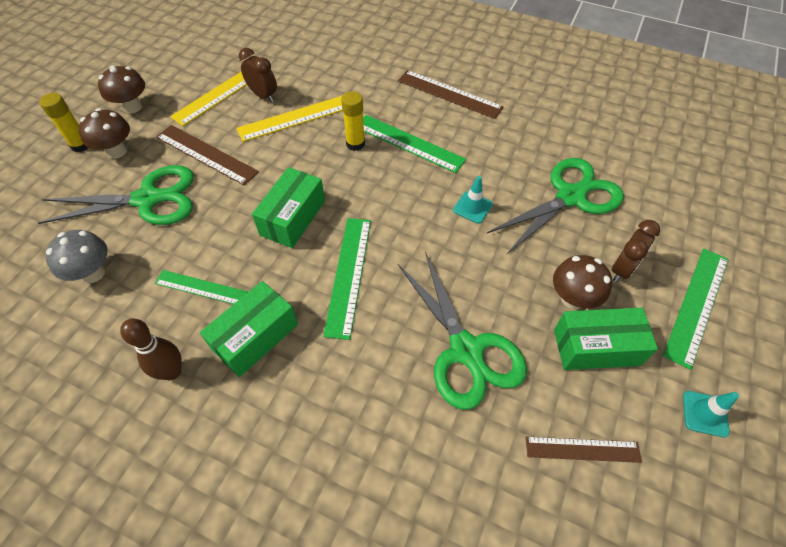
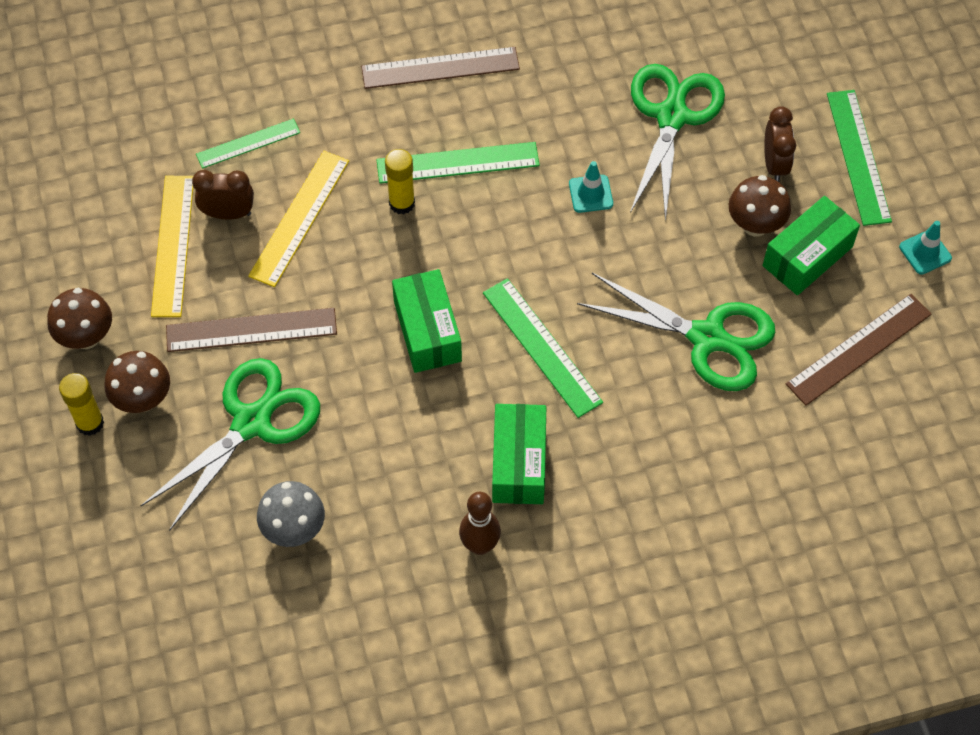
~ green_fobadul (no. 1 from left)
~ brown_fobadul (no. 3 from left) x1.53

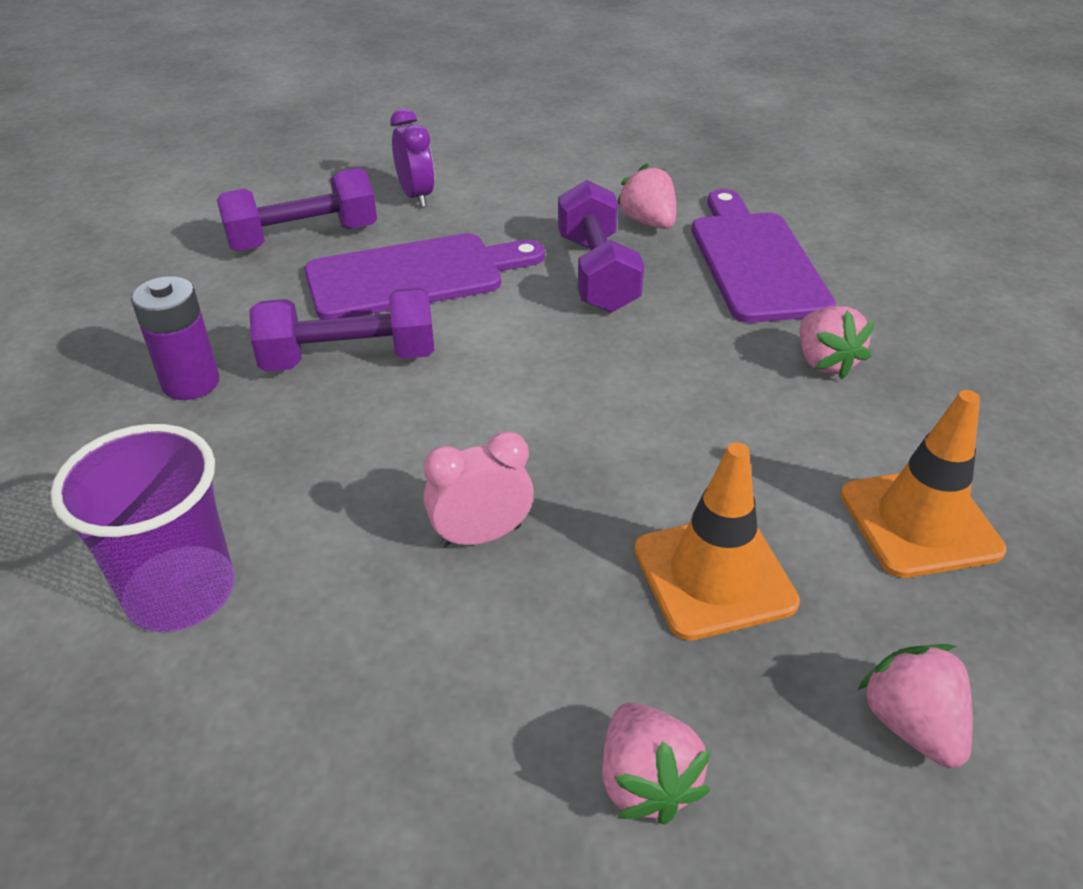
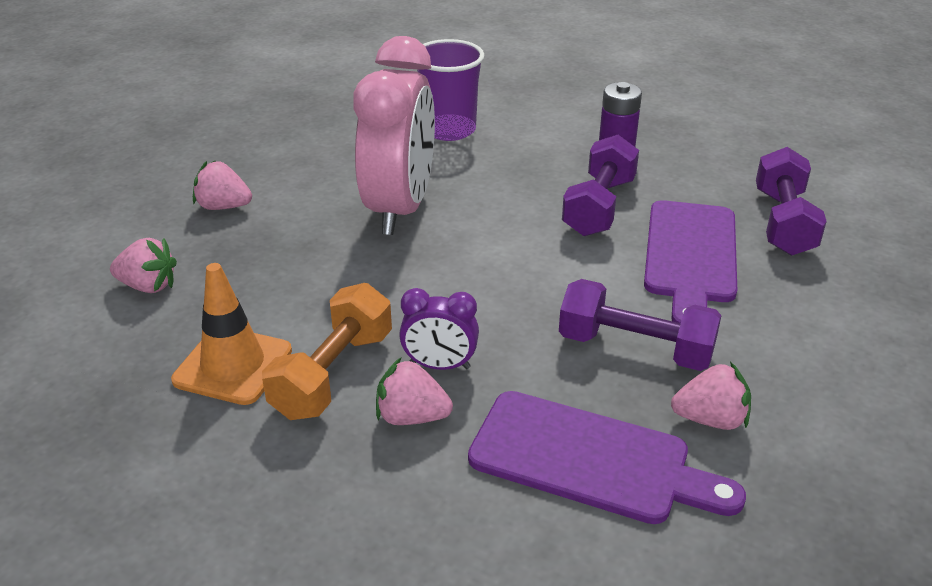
- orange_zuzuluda (no. 1 from left)
+ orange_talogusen
~ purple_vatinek
~ pink_vatinek x2.20

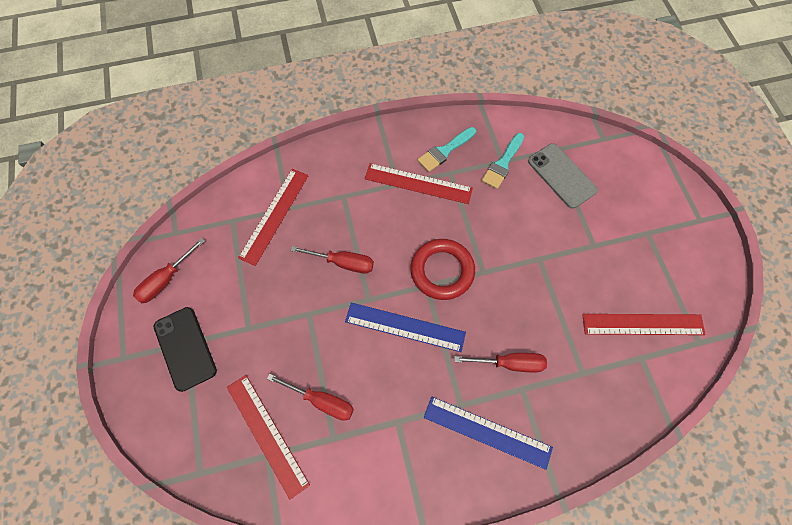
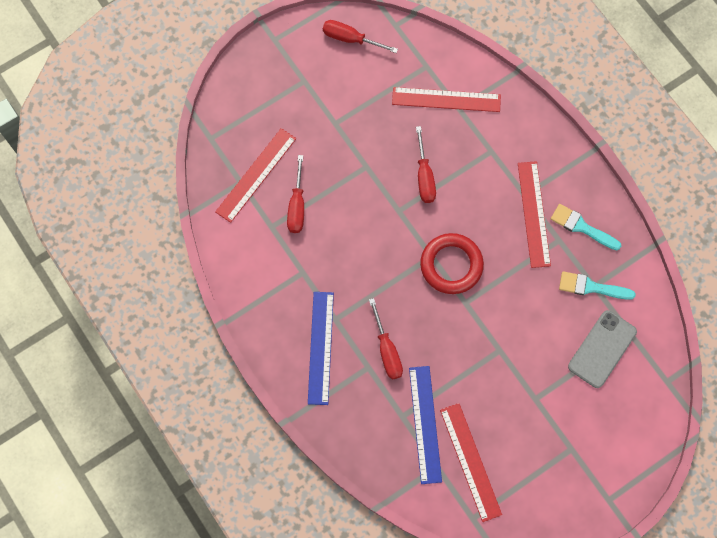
- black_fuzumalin
~ blue_fobadul (no. 1 from left in the first image) to blue_fobadul (no. 2 from left)

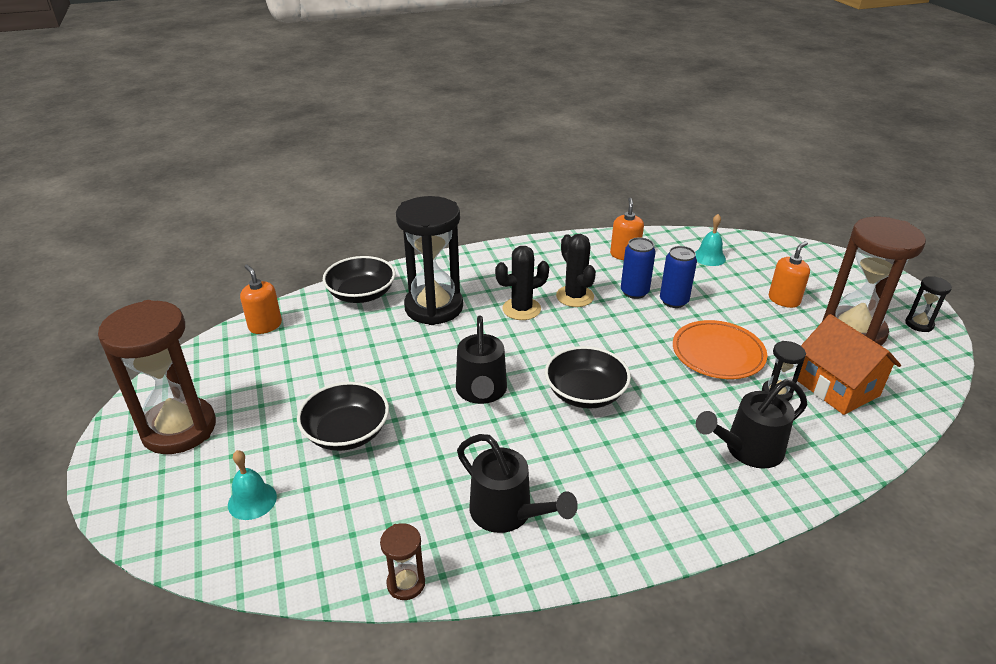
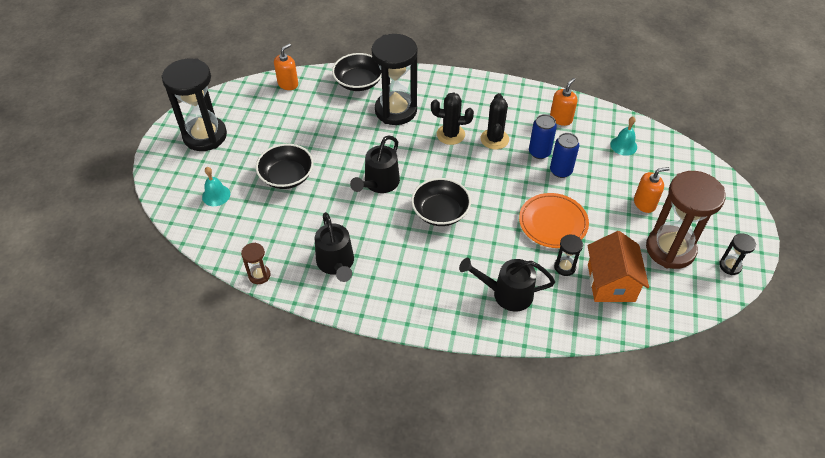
~ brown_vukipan (no. 1 from left) to black_vukipan (no. 1 from left)
~ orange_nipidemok (no. 1 from left) 45 degrees clockwise

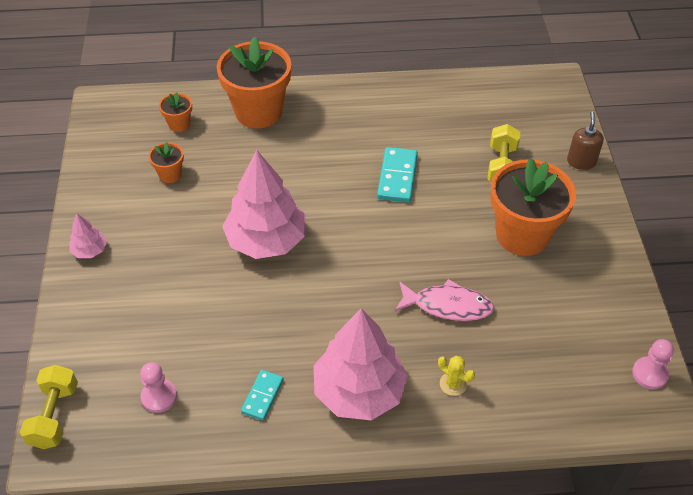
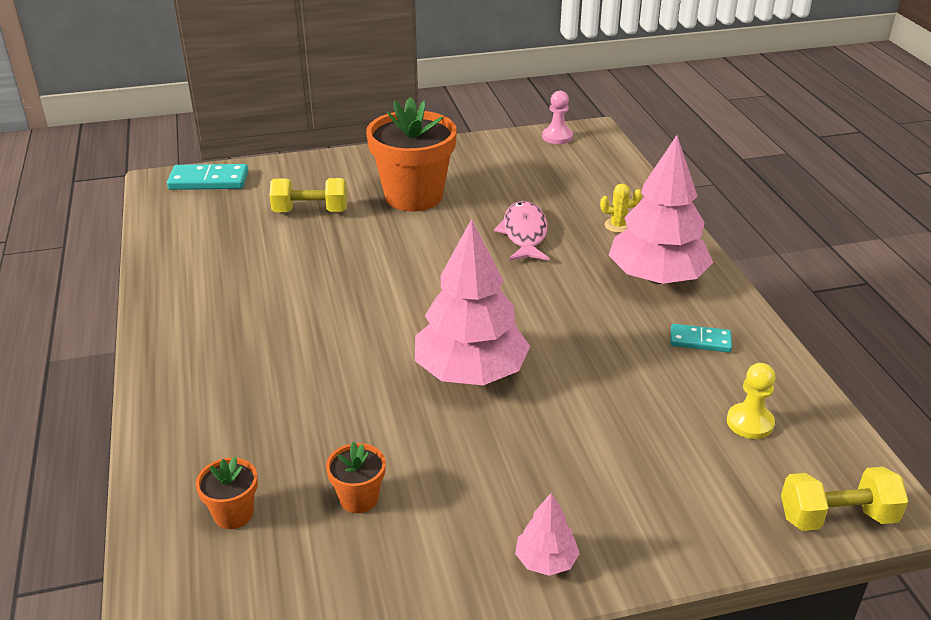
- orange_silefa (no. 3 from left)
- brown_nipidemok
~ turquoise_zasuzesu (no. 2 from left in the first image) to turquoise_zasuzesu (no. 1 from left)
~ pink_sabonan (no. 1 from left) to yellow_sabonan
~ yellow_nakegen 60 degrees clockwise

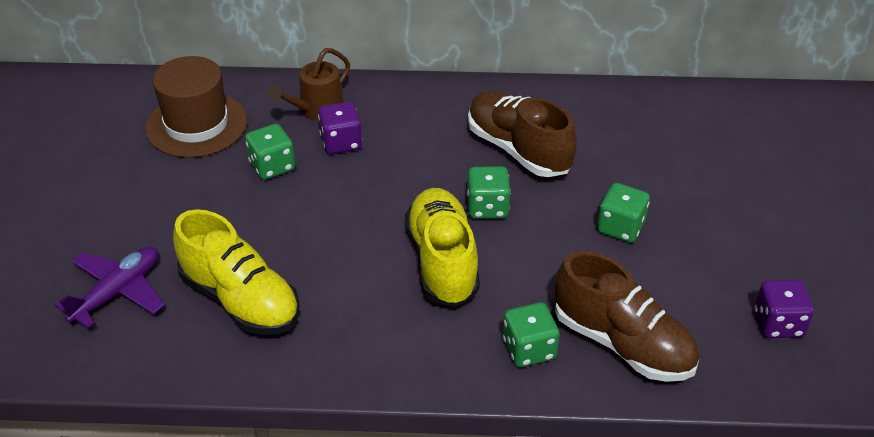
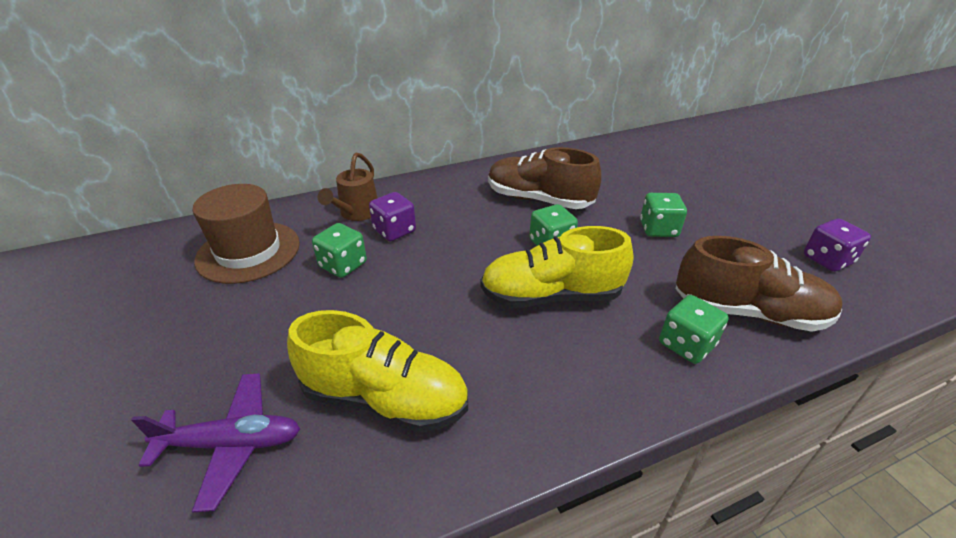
~ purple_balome 75 degrees clockwise
~ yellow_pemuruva (no. 2 from left) 60 degrees counterclockwise

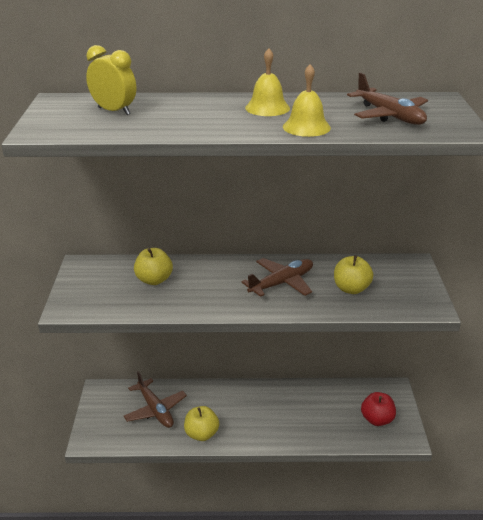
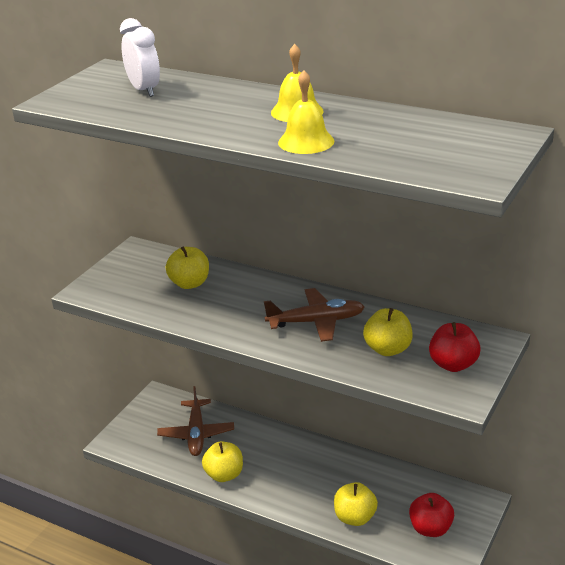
- brown_balome (no. 3 from left)
+ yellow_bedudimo (no. 3 from left)
+ red_bedudimo (no. 2 from left)
~ yellow_vatinek to white_vatinek

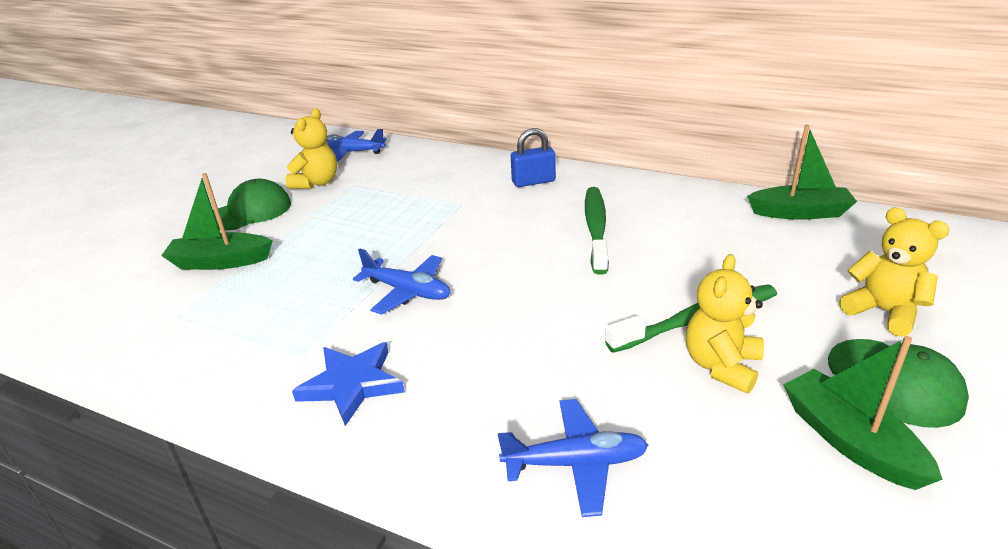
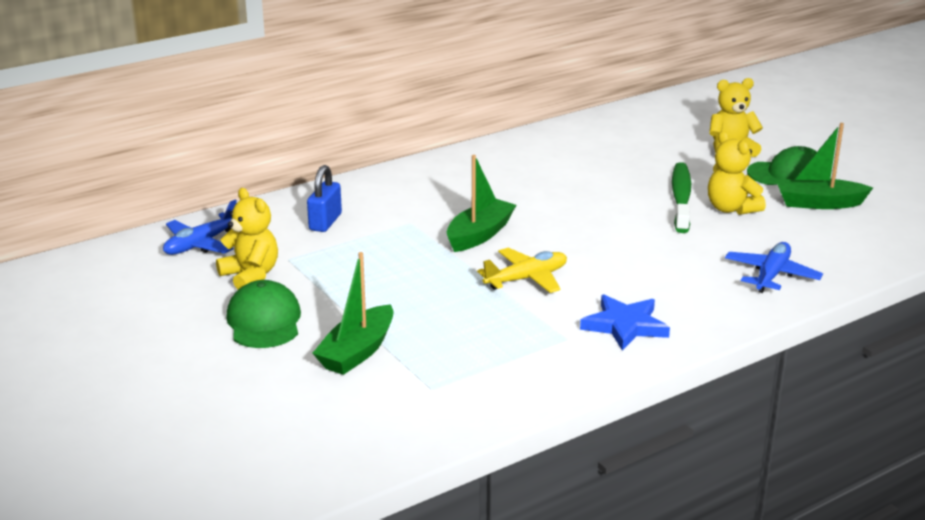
- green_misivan (no. 1 from left)
~ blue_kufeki
~ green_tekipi (no. 2 from left)
~ blue_balome (no. 2 from left) to yellow_balome

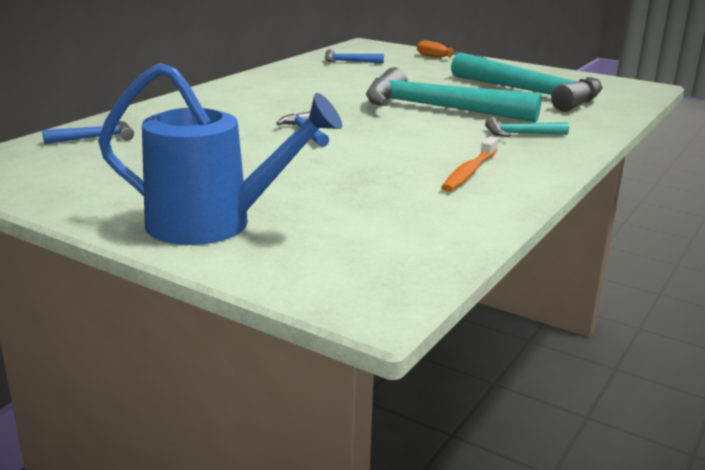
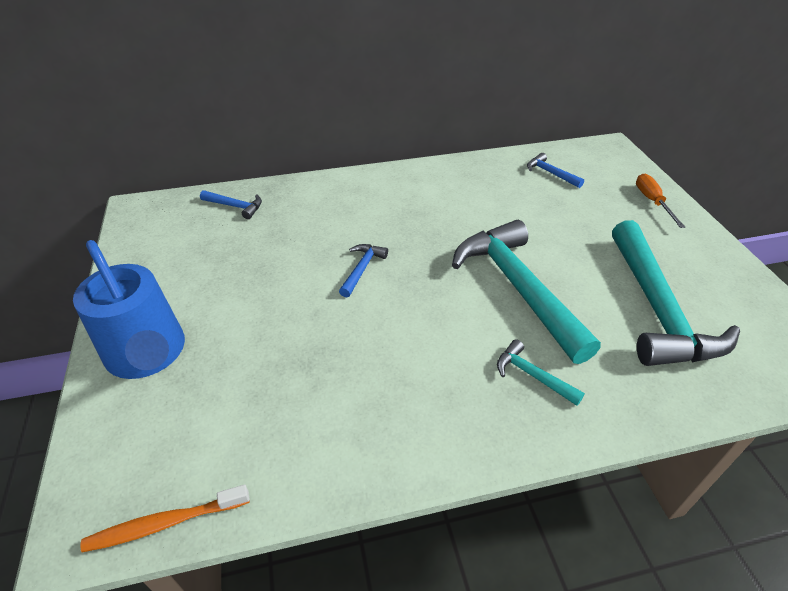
~ orange_misivan

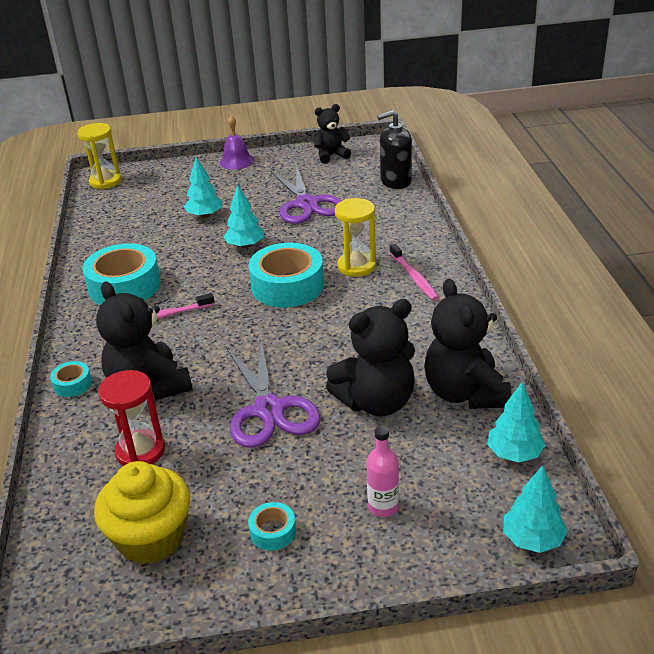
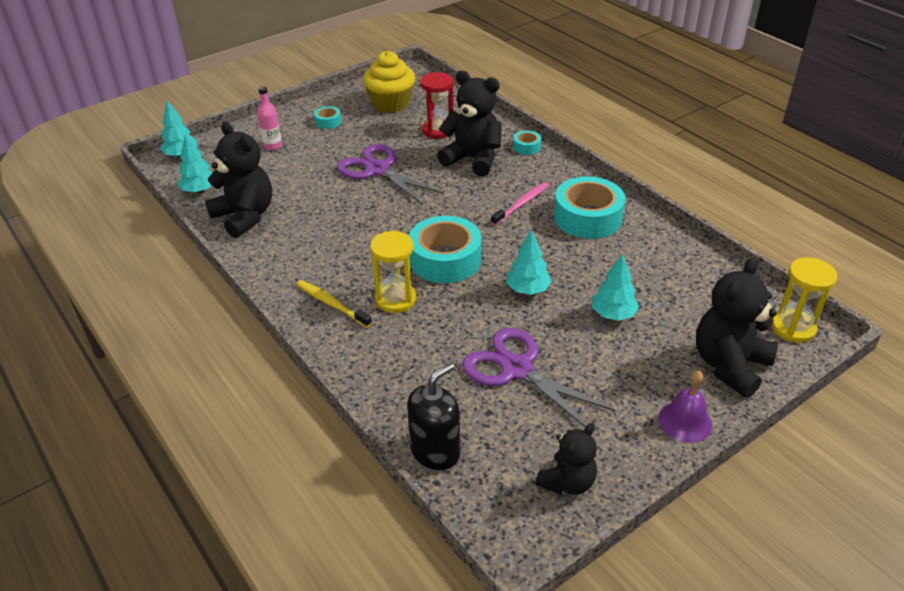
~ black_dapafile (no. 3 from left in the first image) to black_dapafile (no. 4 from left)
~ pink_misivan (no. 2 from left) to yellow_misivan

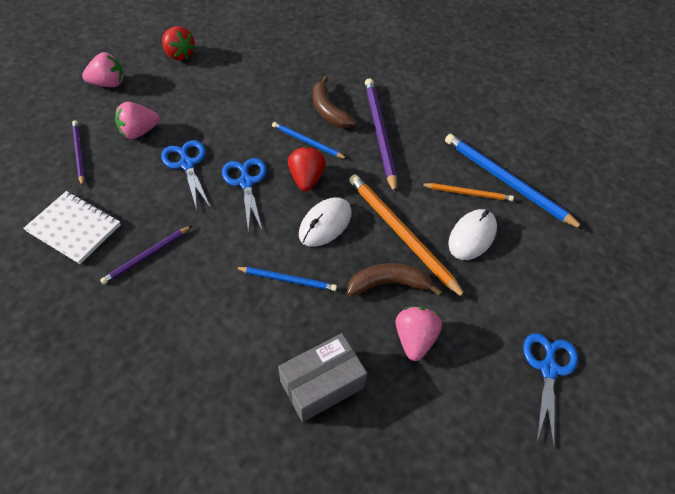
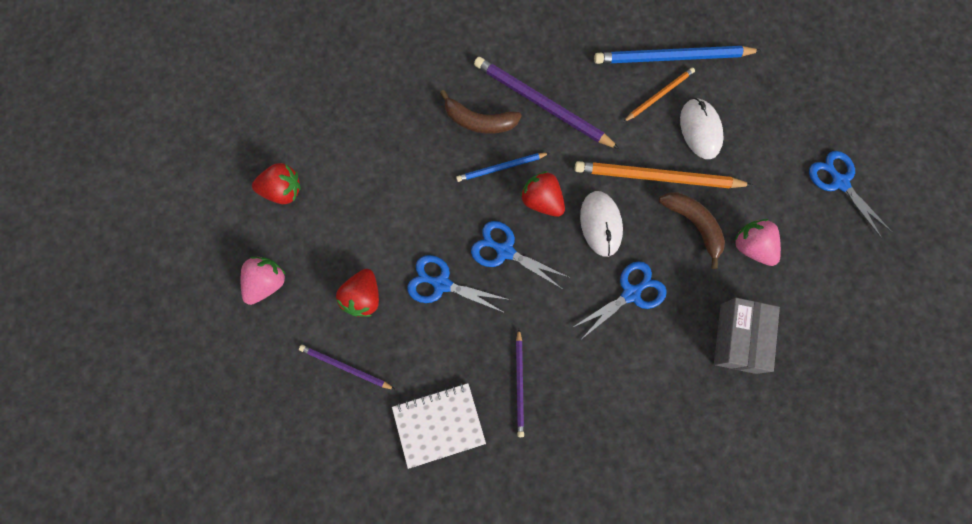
~ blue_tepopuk (no. 1 from left) to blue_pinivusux (no. 3 from left)
~ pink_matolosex (no. 2 from left) to red_matolosex (no. 2 from left)
~ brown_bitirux (no. 2 from left) 105 degrees clockwise

